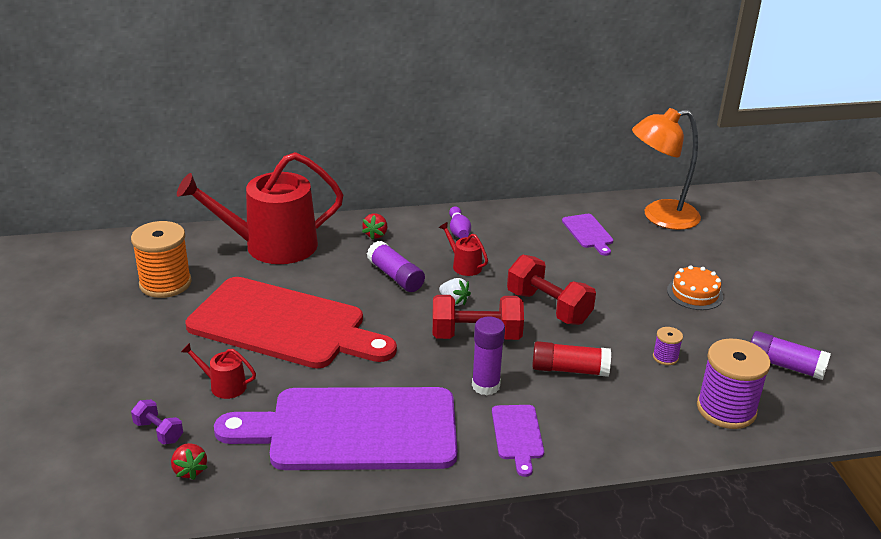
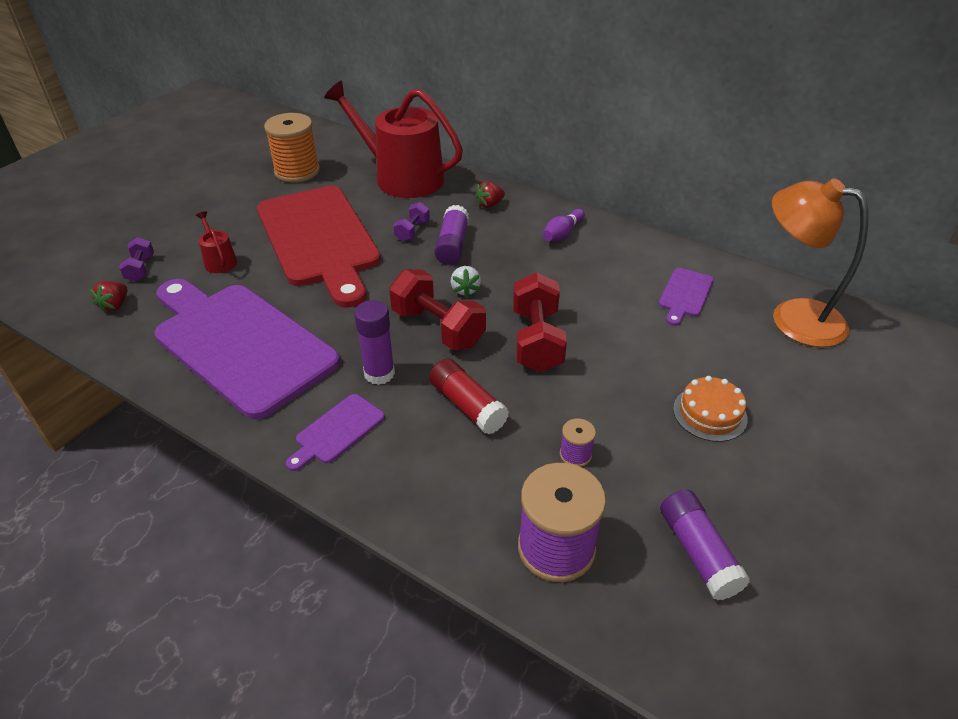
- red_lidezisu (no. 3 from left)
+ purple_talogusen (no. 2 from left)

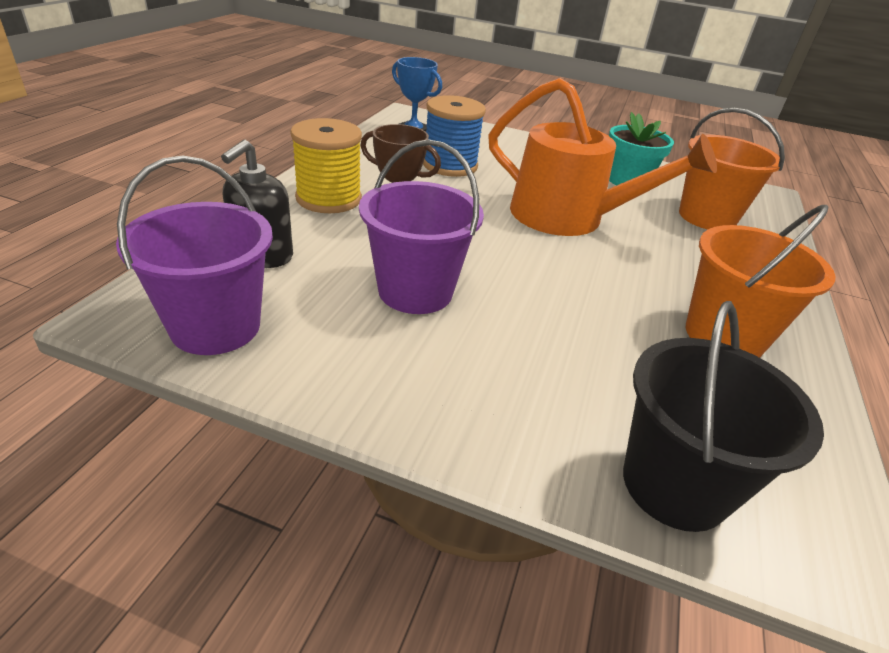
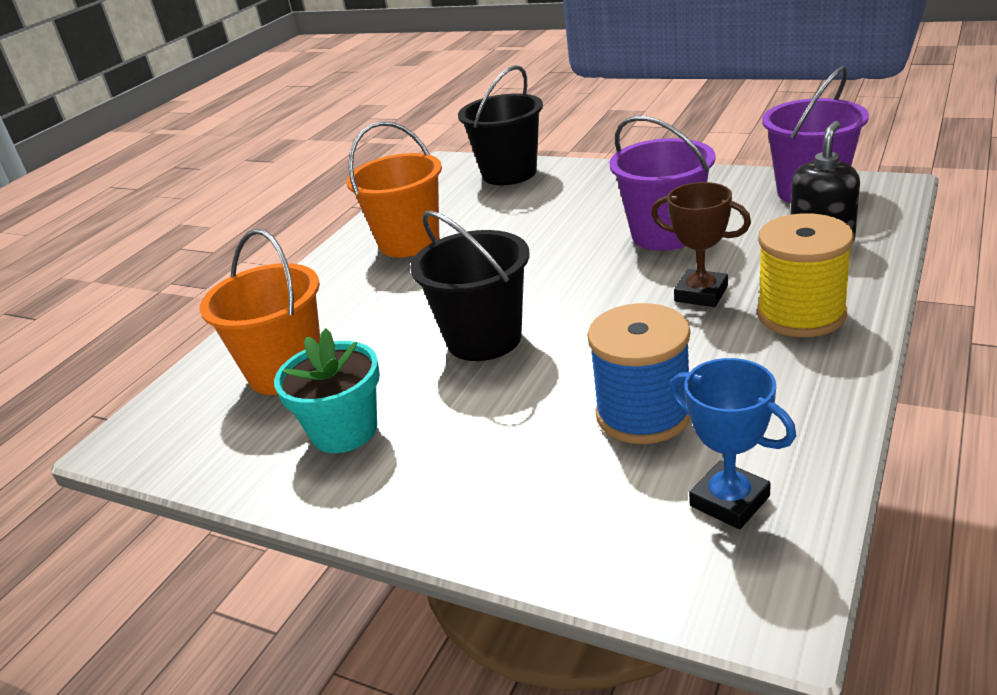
~ orange_lidezisu to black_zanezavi (no. 1 from left)

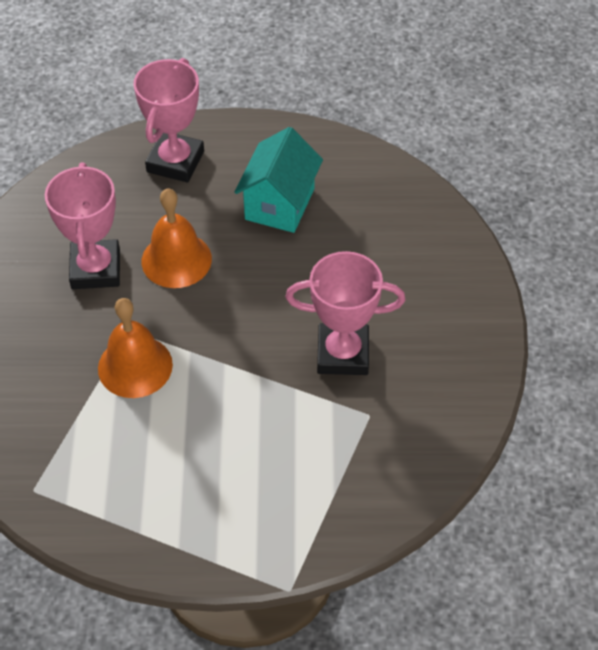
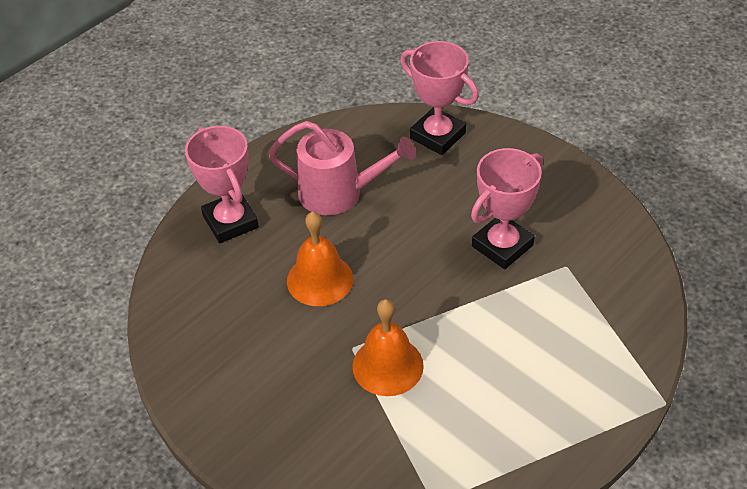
~ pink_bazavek (no. 1 from left in the first image) to pink_bazavek (no. 2 from left)
~ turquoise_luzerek to pink_lidezisu

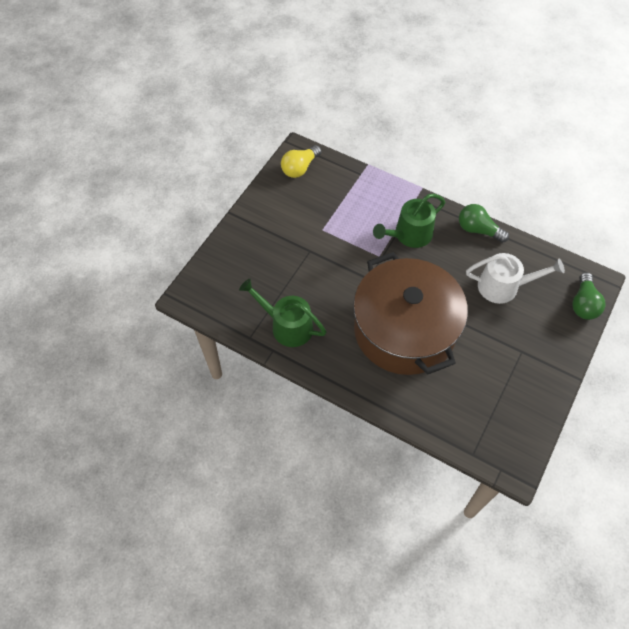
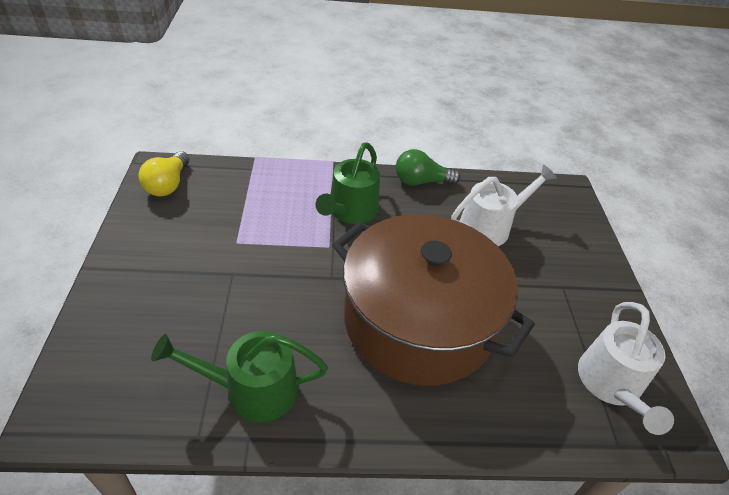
- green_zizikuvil (no. 2 from left)
+ white_lidezisu (no. 2 from left)

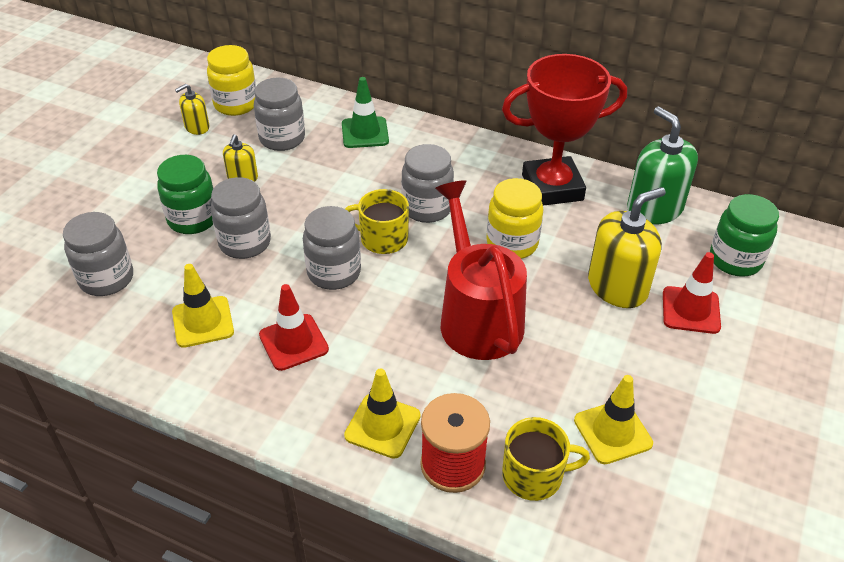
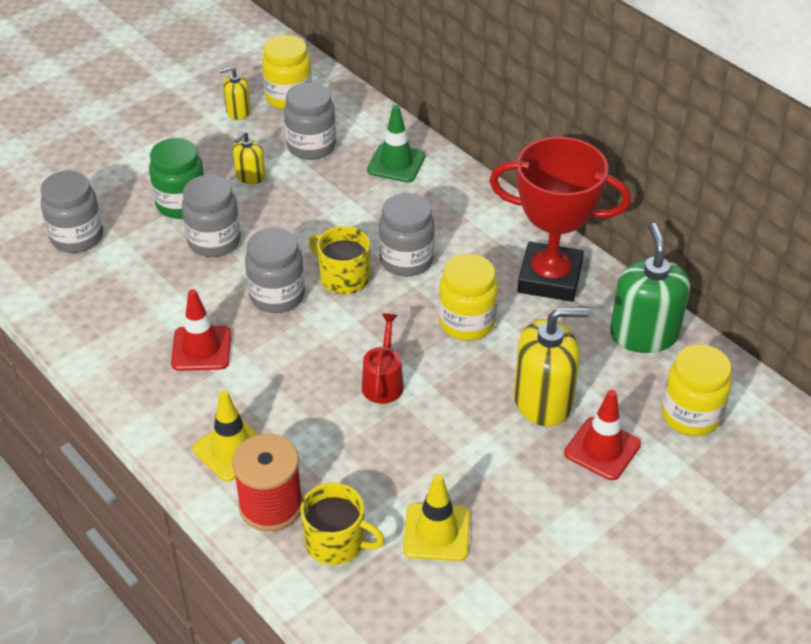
- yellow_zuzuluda (no. 1 from left)
~ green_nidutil (no. 2 from left) to yellow_nidutil (no. 3 from left)
~ red_lidezisu x0.48

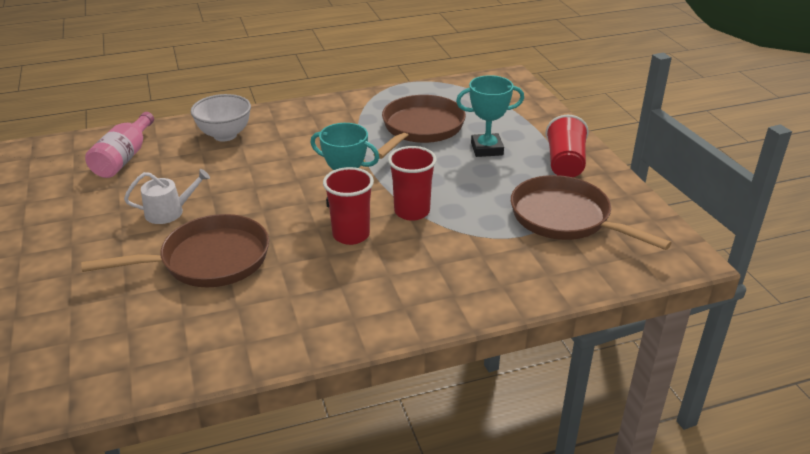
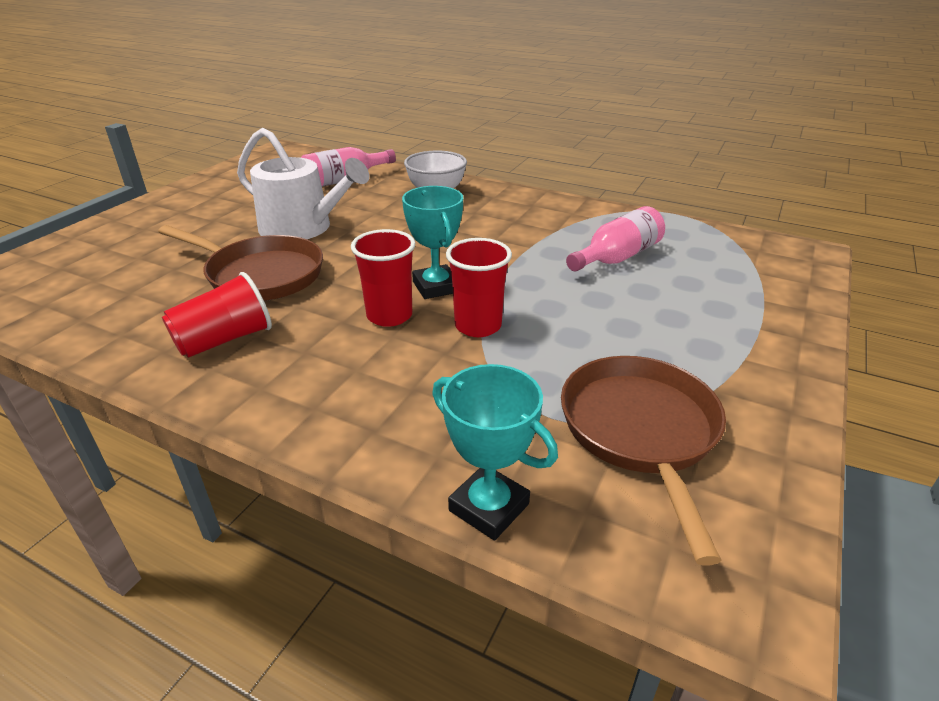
~ turquoise_bazavek (no. 2 from left)
~ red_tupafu (no. 3 from left in the first image) to red_tupafu (no. 1 from left)
~ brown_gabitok (no. 2 from left) to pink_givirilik (no. 2 from left)
~ white_lidezisu x1.88

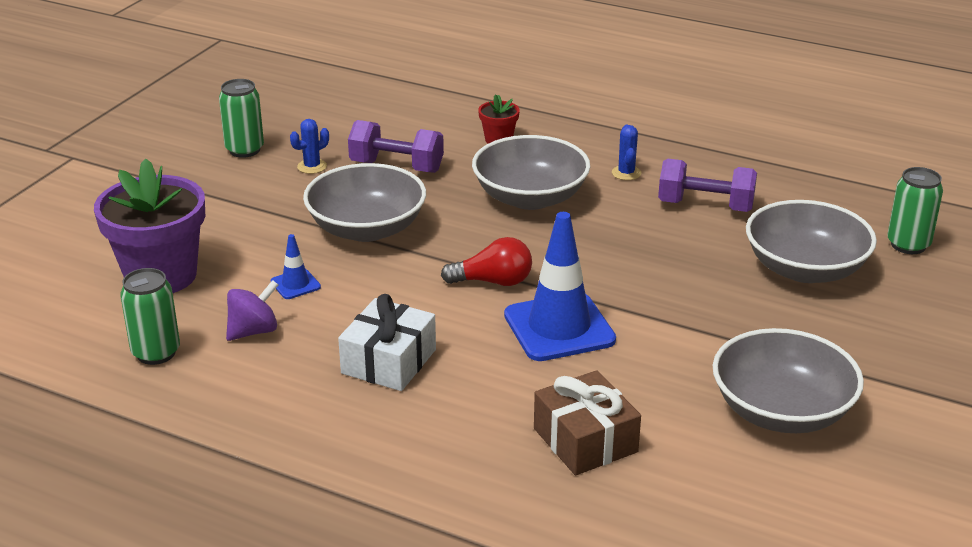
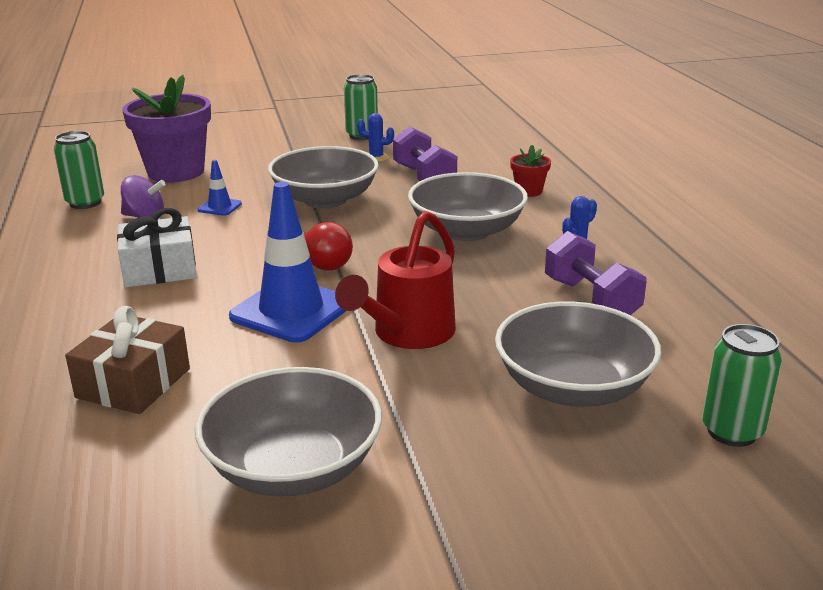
+ red_lidezisu

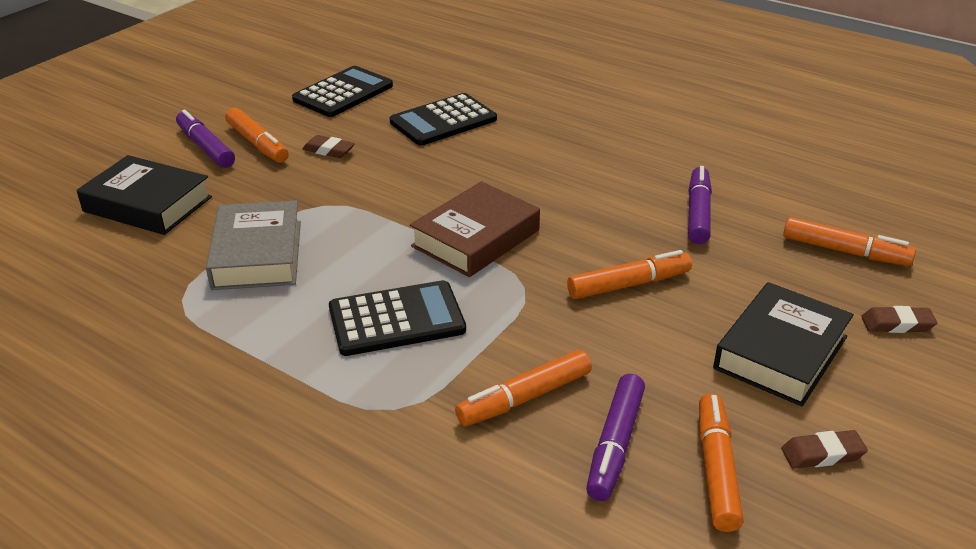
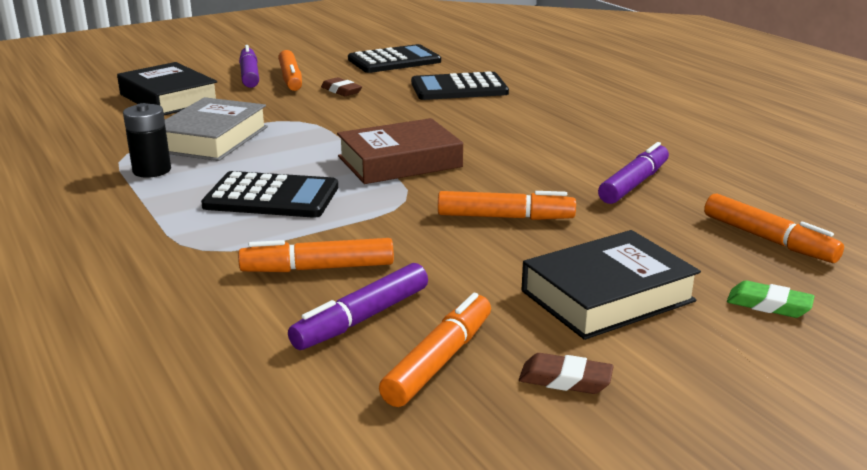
+ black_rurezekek
~ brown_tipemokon (no. 3 from left) to green_tipemokon

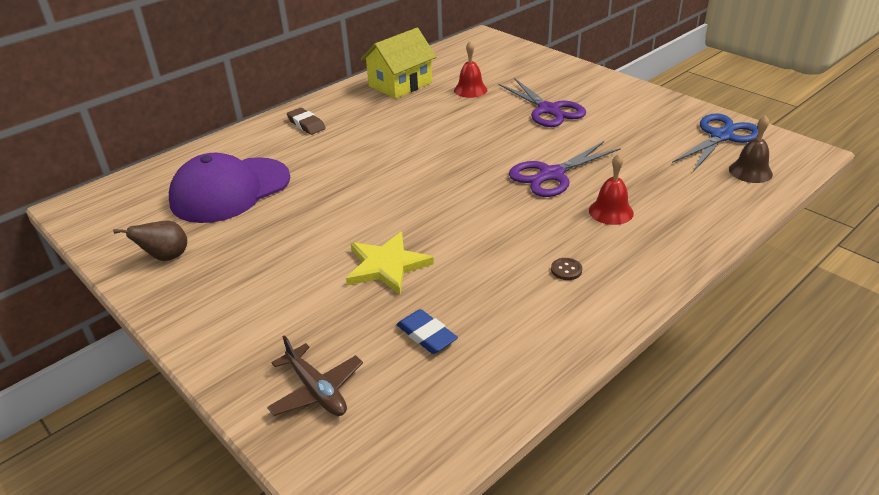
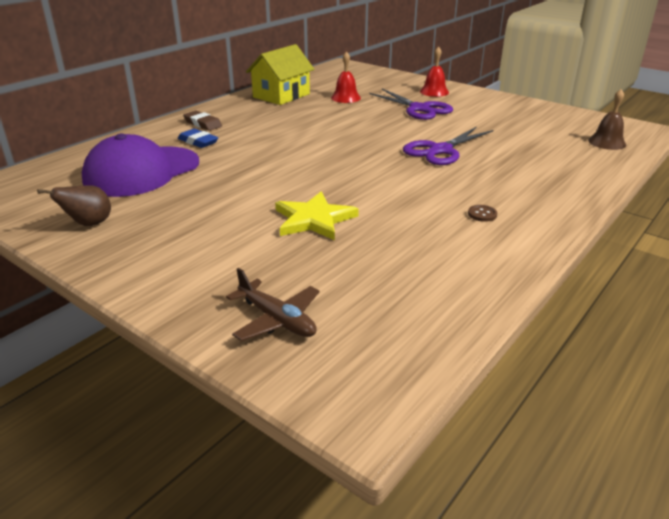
- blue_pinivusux
~ blue_tipemokon
~ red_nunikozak (no. 2 from left)

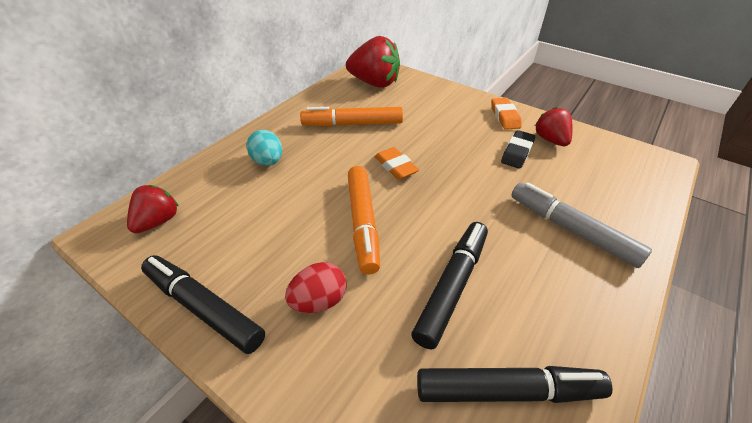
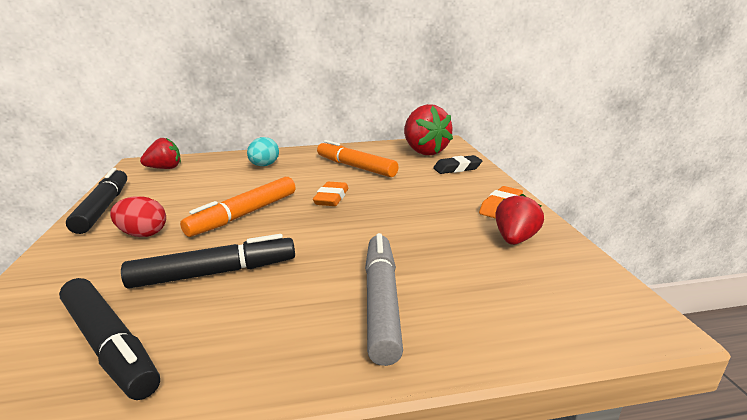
~ black_tipemokon

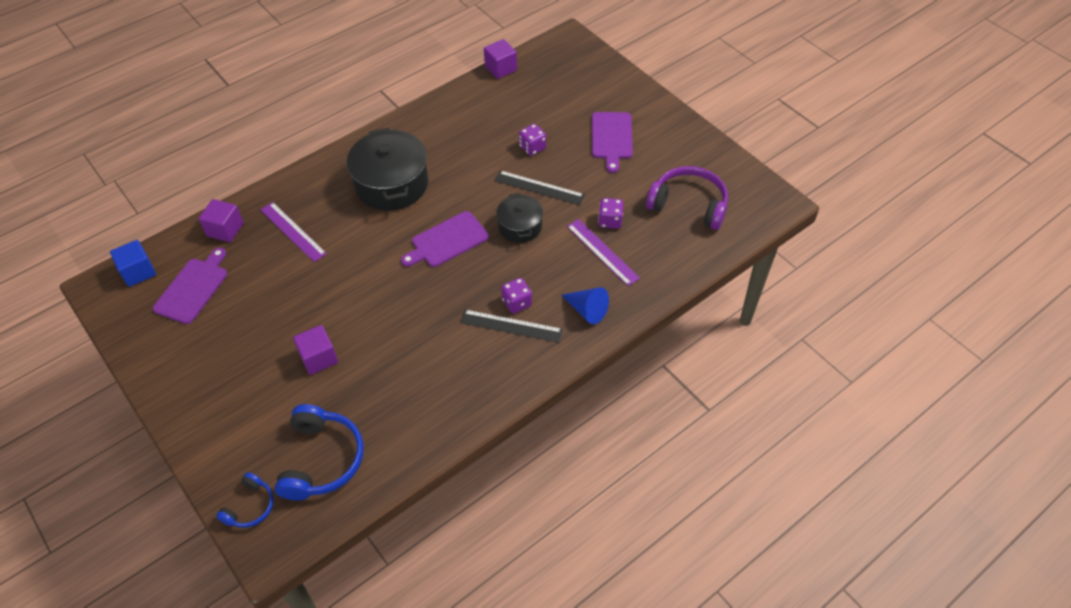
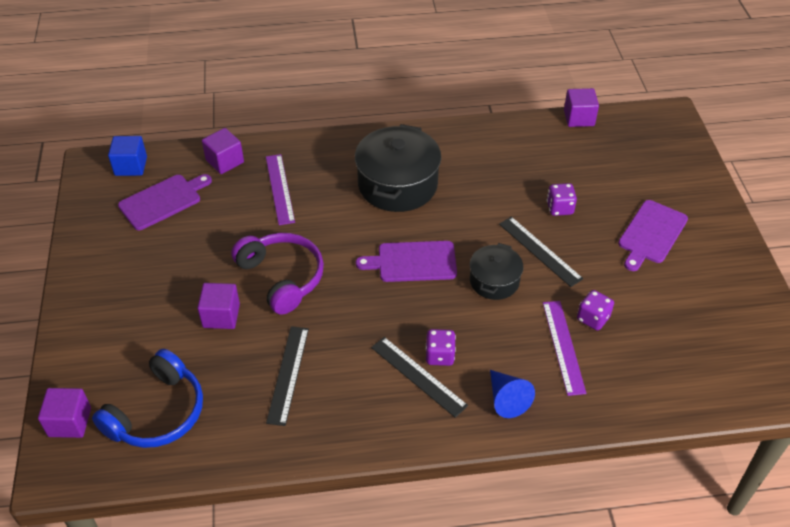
+ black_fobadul (no. 1 from left)
~ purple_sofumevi
~ blue_sofumevi (no. 1 from left) to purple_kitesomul (no. 1 from left)

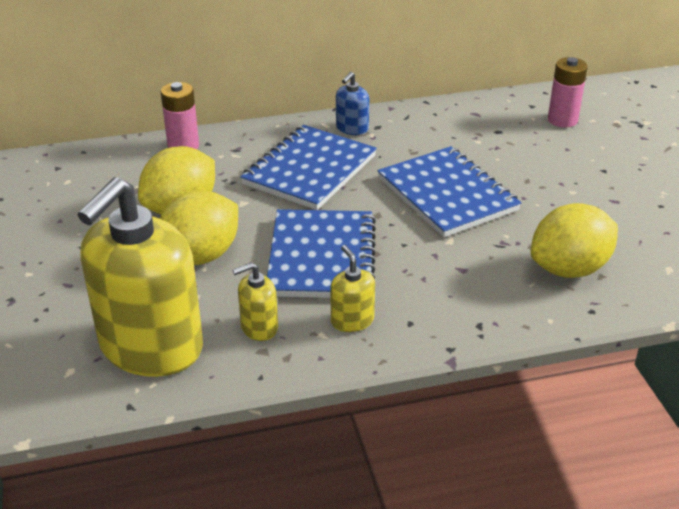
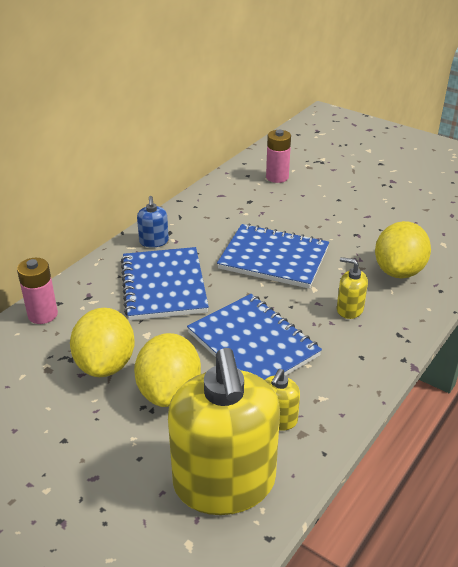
~ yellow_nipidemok (no. 3 from left)

